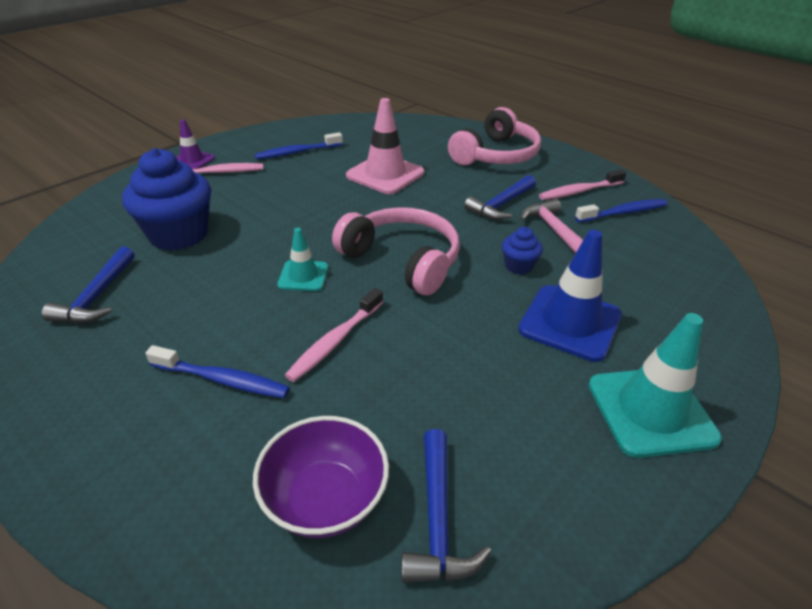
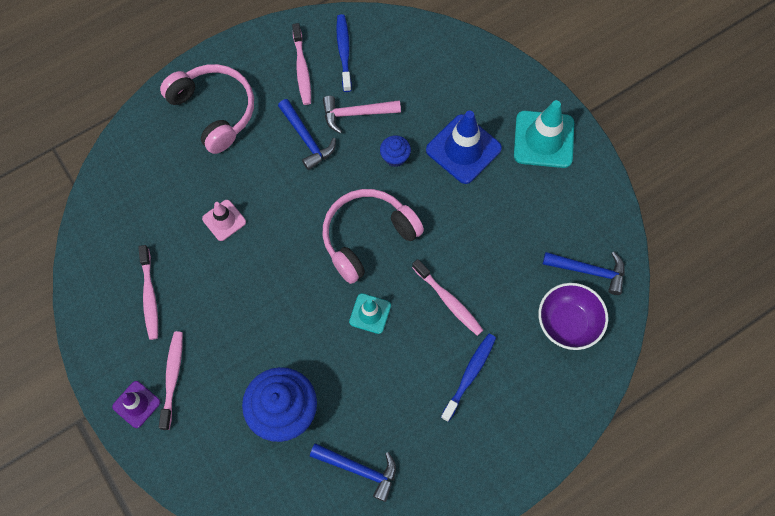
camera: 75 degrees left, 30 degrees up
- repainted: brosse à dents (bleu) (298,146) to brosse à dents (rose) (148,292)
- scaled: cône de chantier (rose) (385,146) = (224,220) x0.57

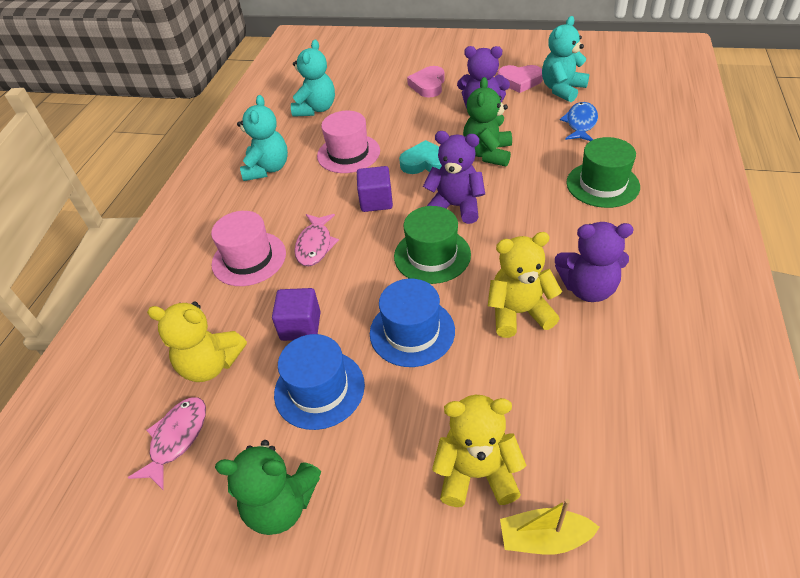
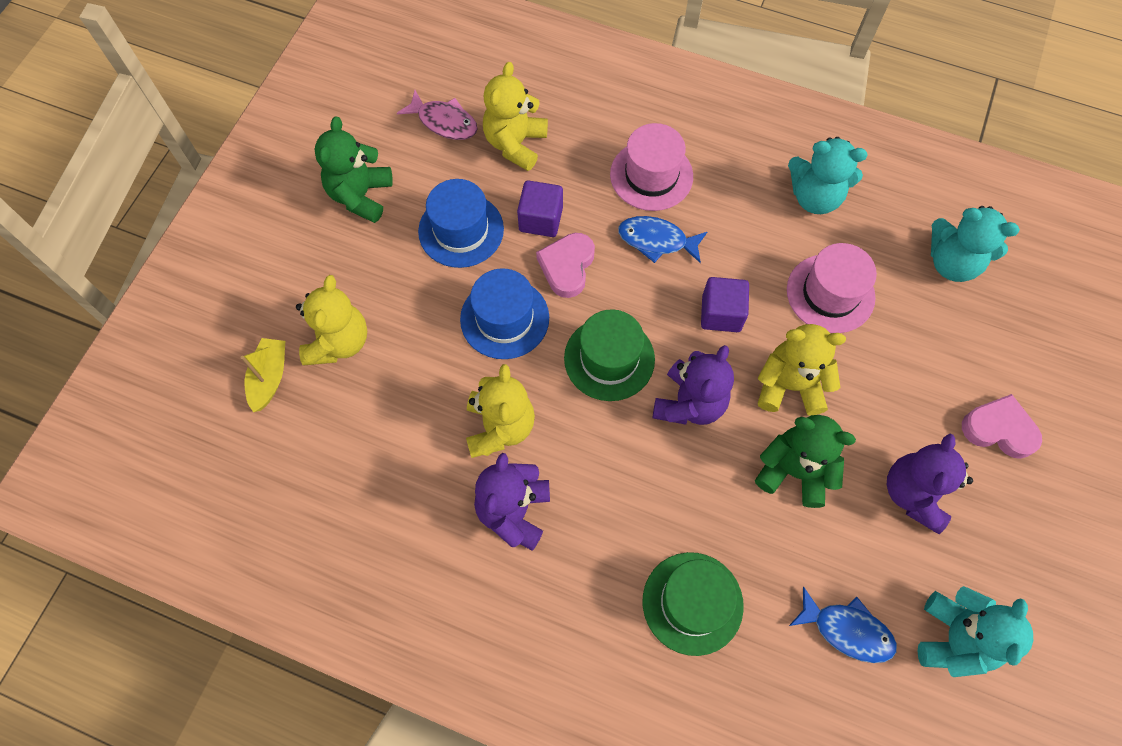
camera: 95 degrees right, 20 degrees up
- shifted: cœur (rose) (520,79) to (565,265)
- repainted: poisson (rose) (317,240) to poisson (bleu) (662,239)
- swapped: cœur (turquoise) (420,157) to ours en peluche (jaune) (802,369)
- rotated: ours en peluche (turquoise) (566,59) = (975,631) 60 degrees clockwise

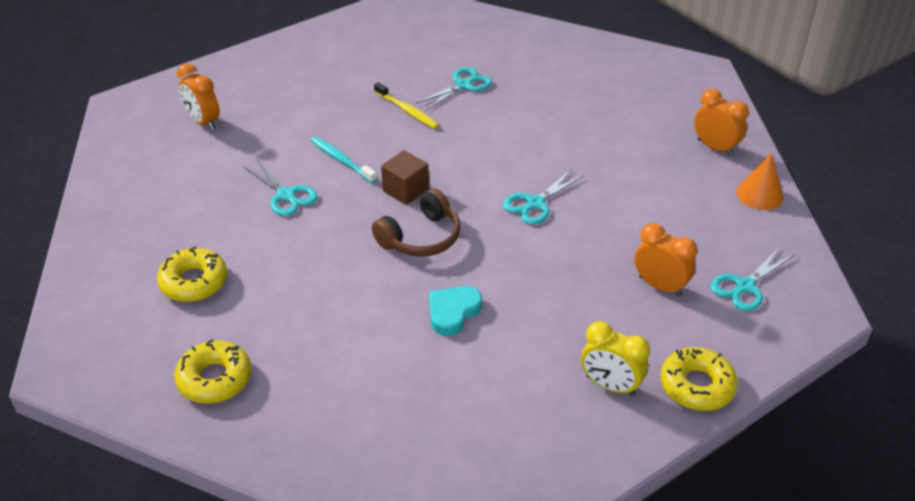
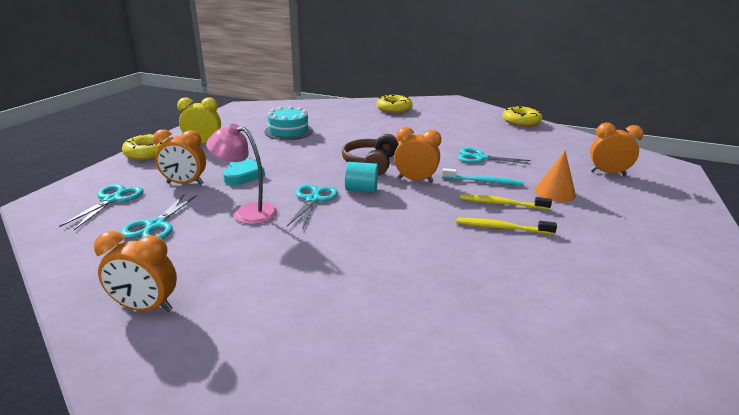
camera: 145 degrees right, 15 degrees down
- shifted: ciseaux (turquoise) (453,89) to (159,217)
- new: lampe (rose) (242,173)
- shifted: cœur (turquoise) (455,311) to (244,171)
- new: gâteau (turquoise) (288,123)
- new: cylindre (turquoise) (361,177)
- swapped: cube (marron) (405,177) to réveil (orange) (417,155)
- new: brosse à dents (jaune) (506,202)
- shifted: beignet (jaune) (192,274) to (522,116)
- shifted: cône (orange) (760,181) to (555,176)

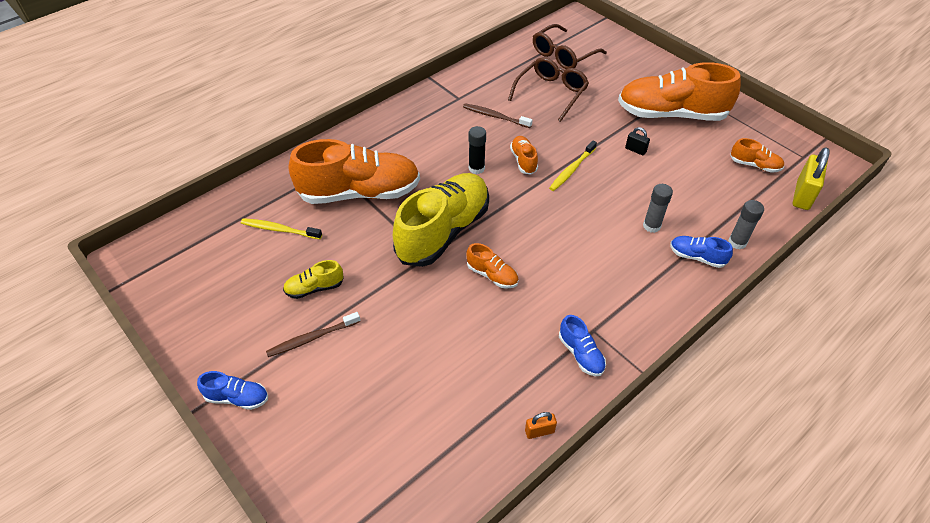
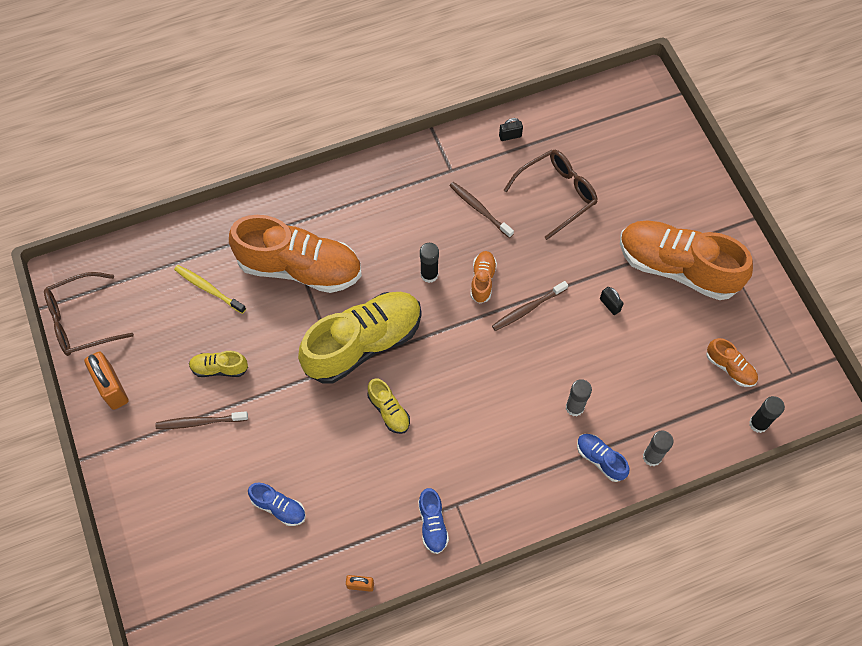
camera: 20 degrees right, 15 degrees up
- shifted: lunettes (marron) (570,46) to (89,314)
- new: cadenas (orange) (106,381)
- shifted: chaussure (bleu) (232,390) to (277,504)
- repainted: chaussure (orange) (492,266) to chaussure (jaune) (389,406)
- repainted: brosse à dents (jaune) (573,165) to brosse à dents (marron) (530,306)
- new: cadenas (noir) (511,129)
- swapped: cadenas (jaune) (811,178) to bâton de colle (noir) (767,414)

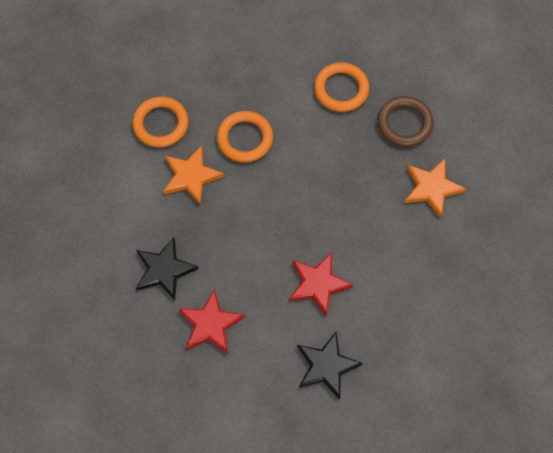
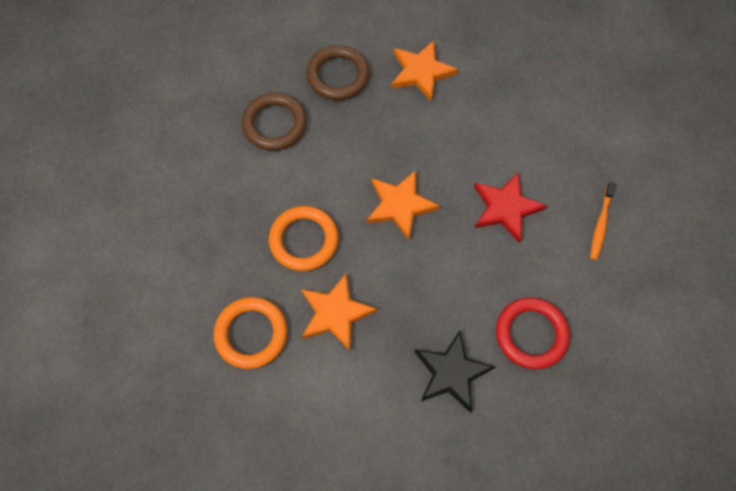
camera: 75 degrees left, 0 degrees up
- repainted: anneau (orange) (341,87) to anneau (marron) (274,122)
- new: étoile (orange) (403,205)
- swapped: étoile (rouge) (212,322) to anneau (rouge) (533,333)
- swapped: étoile (noir) (330,366) to brosse à dents (orange) (603,221)

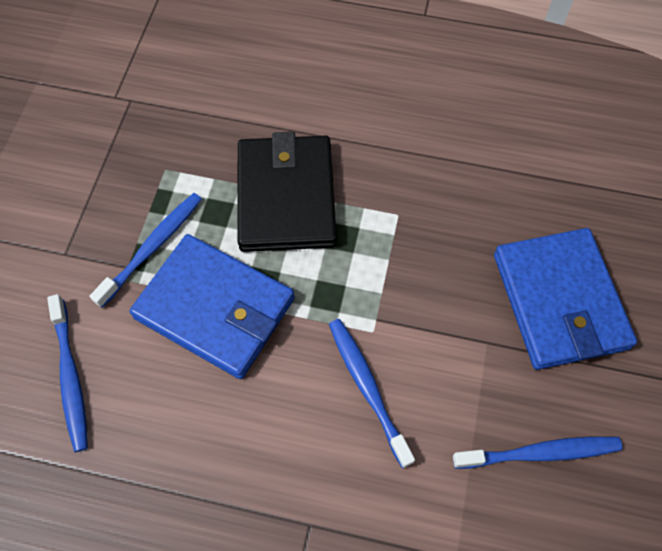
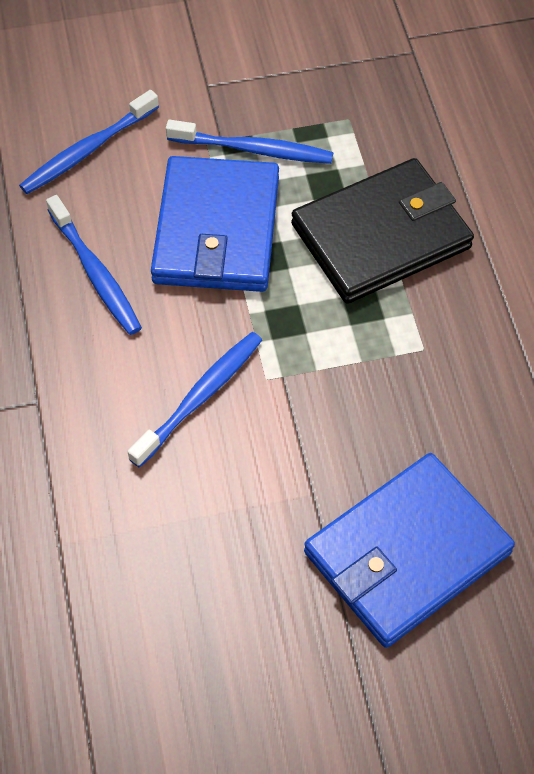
camera: 65 degrees right, 5 degrees down
- shifted: brosse à dents (bleu) (538,452) to (94,265)

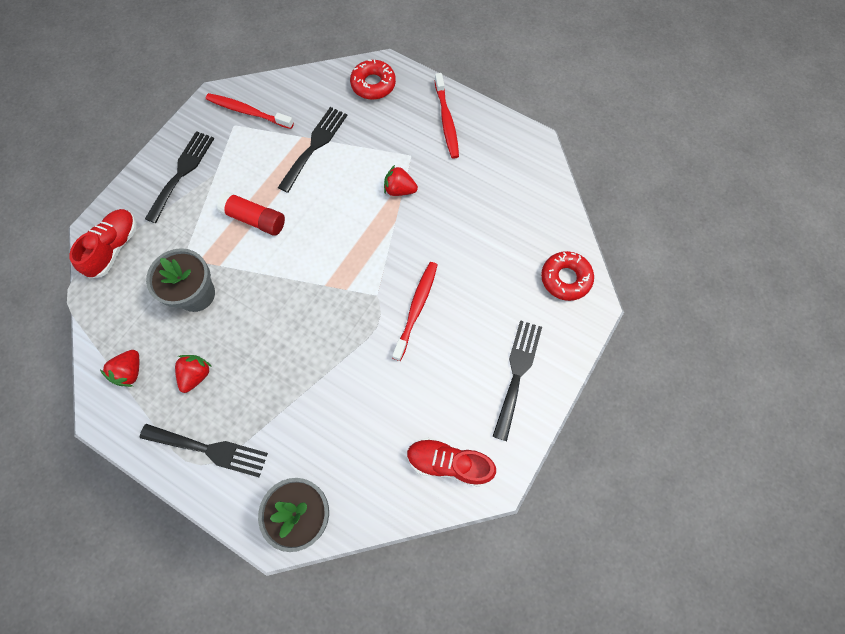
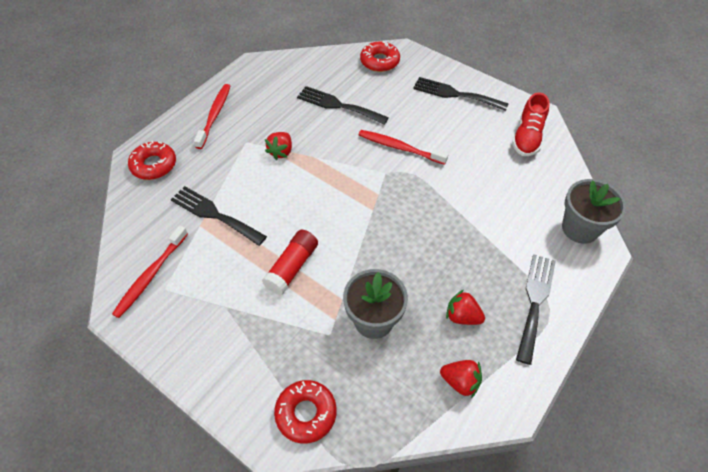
camera: 85 degrees left, 15 degrees down
- rotated: brosse à dents (rouge) (447,116) = (212,116) 75 degrees counterclockwise
- swapped: chaussure (rouge) (103,243) to beignet (rouge) (305,412)
- shifted: fourchette (noir) (179,177) to (343,105)

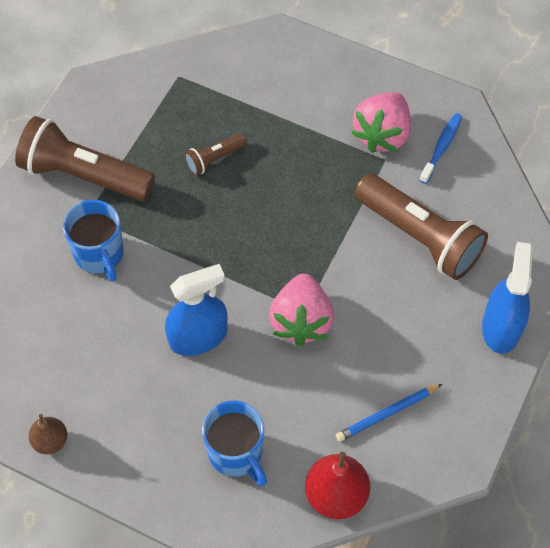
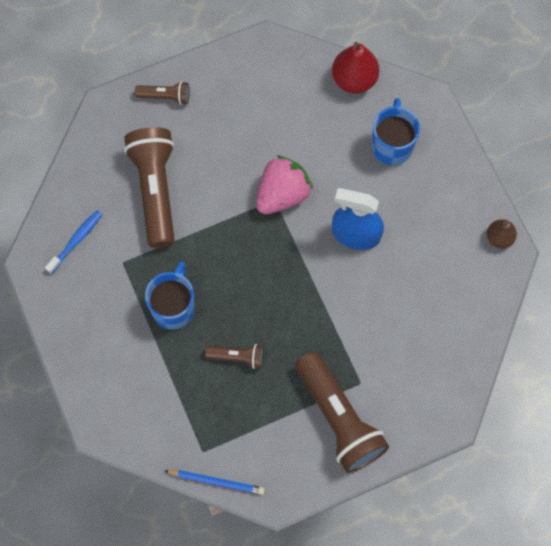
camera: 140 degrees left, 10 degrees up
- rotated: brosse à dents (bleu) (440,148) = (73,242) 150 degrees clockwise
- swapped: vaporisateur (bleu) (507,298) to lampe de poche (marron) (162,93)
- shifted: tasse (bleu) (93,241) to (170,295)
- shifted: crayon (bleu) (389,413) to (214,482)
- gone: fraise (rose) (381,122)

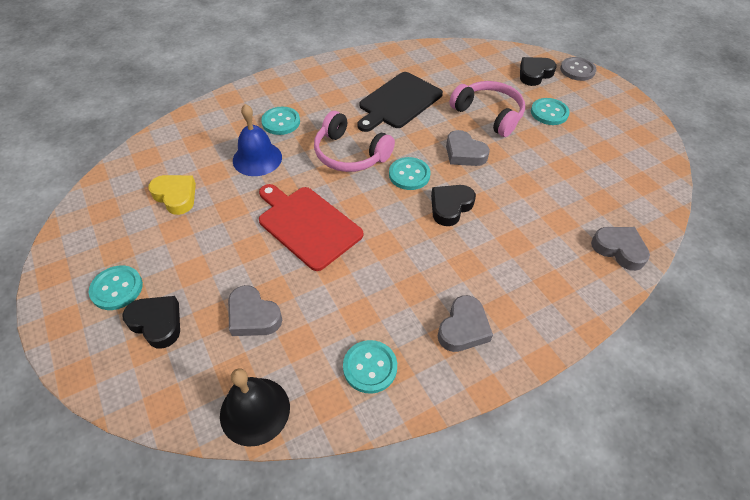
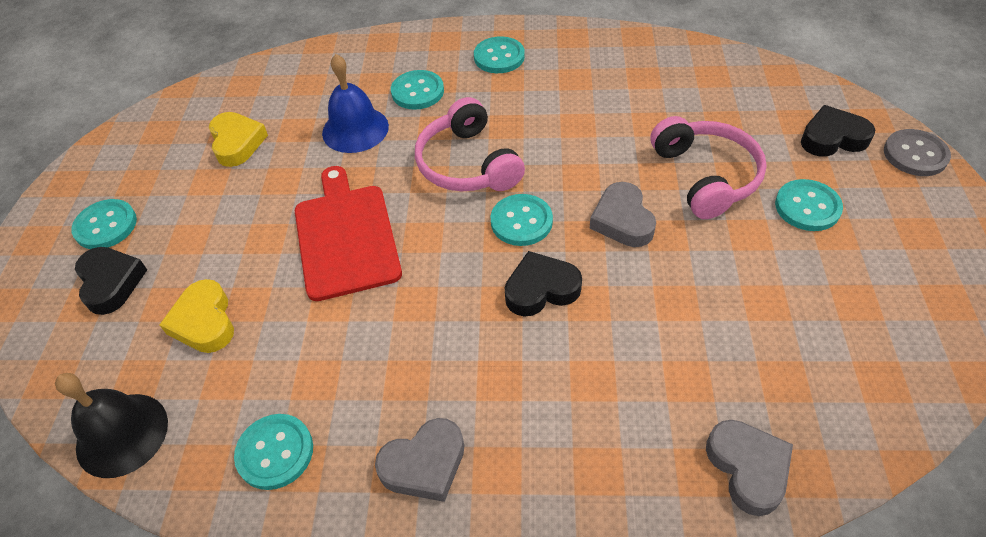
camera: 35 degrees right, 0 degrees up
- repainted: cœur (gris) (255,310) to cœur (jaune) (196,316)
- new: bouton (turquoise) (499,54)
- gone: planche à découper (noir) (400,102)

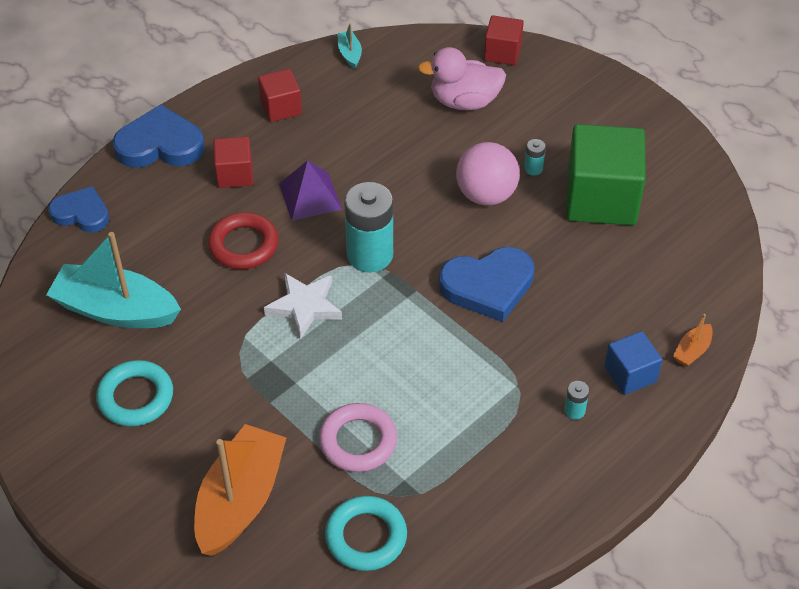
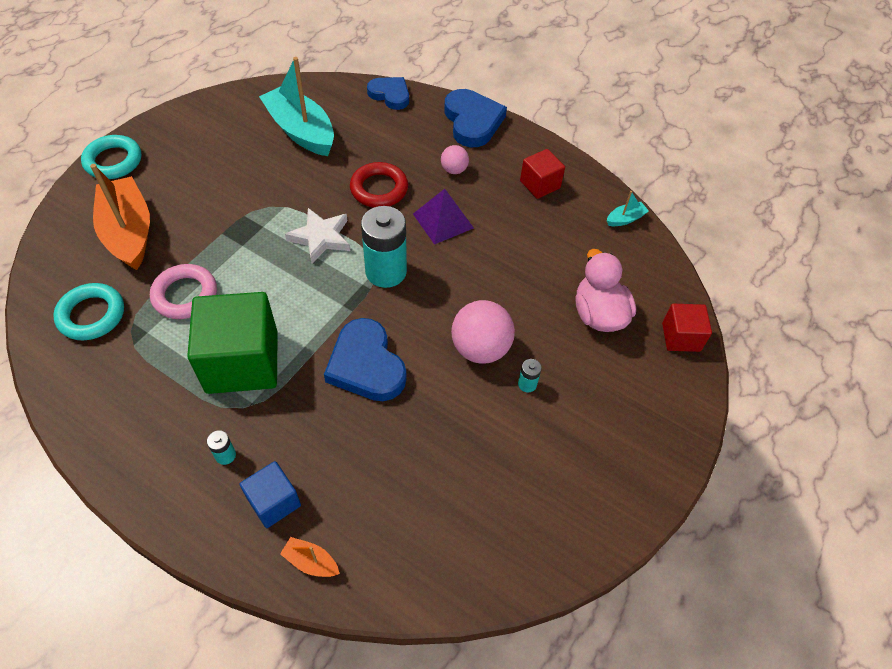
camera: 75 degrees right, 5 degrees up
- shifted: anneau (turquoise) (134,393) to (111,157)
- rotated: bateau (orange) (240,490) = (120,217) 120 degrees counterclockwise
- shifted: cube (vert) (606,174) to (232,343)
- rotated: bateau (turquoise) (113,280) = (296,106) 45 degrees counterclockwise
- rotated: cœur (bleu) (78,209) = (388,93) 60 degrees counterclockwise
- swapped: cube (rouge) (233,162) to balle (rose) (455,159)

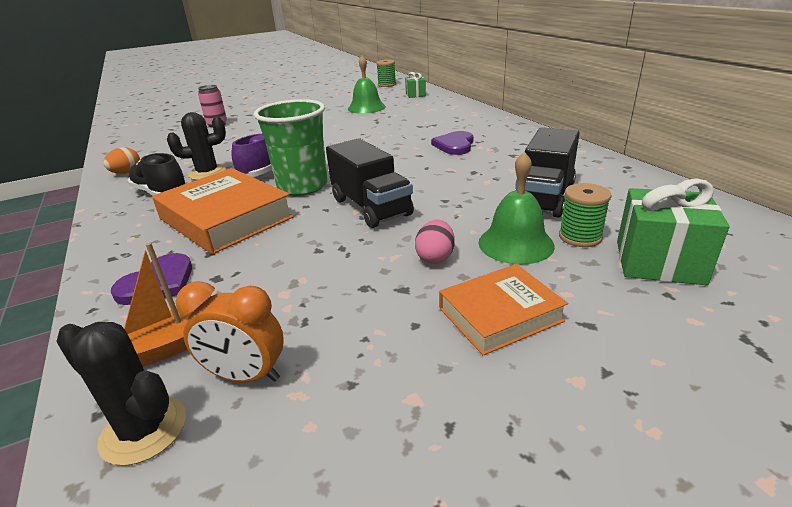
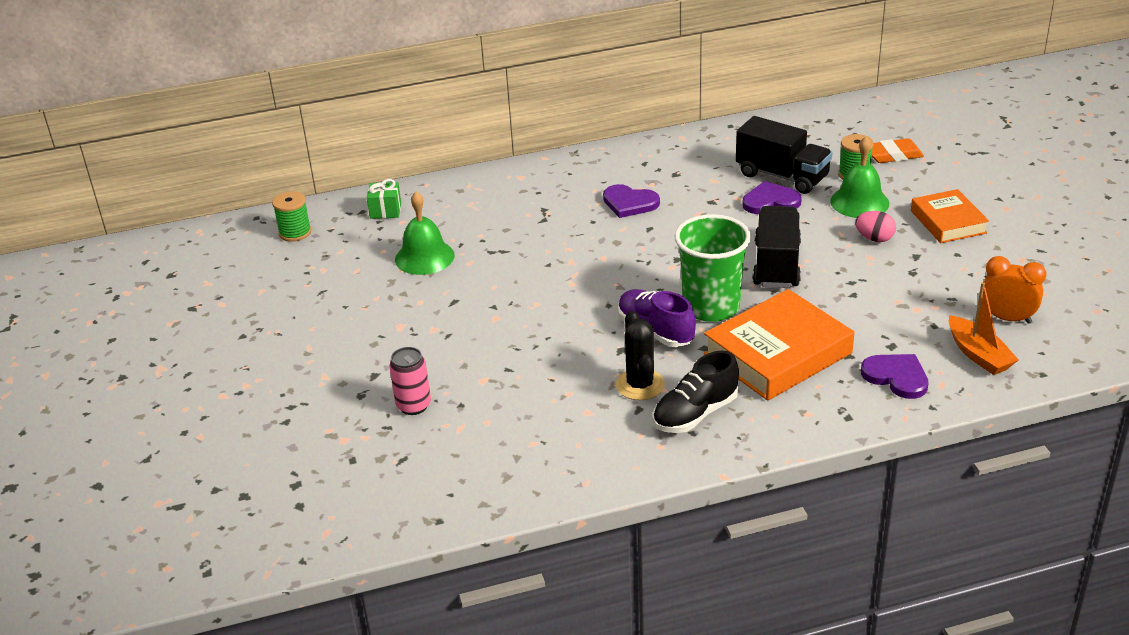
camera: 80 degrees left, 5 degrees up
- new: cœur (violet) (772,197)
- rotated: camion (noir) (370,183) = (777,247) 60 degrees counterclockwise
- swapped: cadeau (vert) (673,231) to gomme (orange) (898,150)
- rotated: réveil (orange) (229,332) = (1015,290) 90 degrees counterclockwise
- gone: cactus (noir) (121,394)
- gone: œuf (orange) (121,160)

